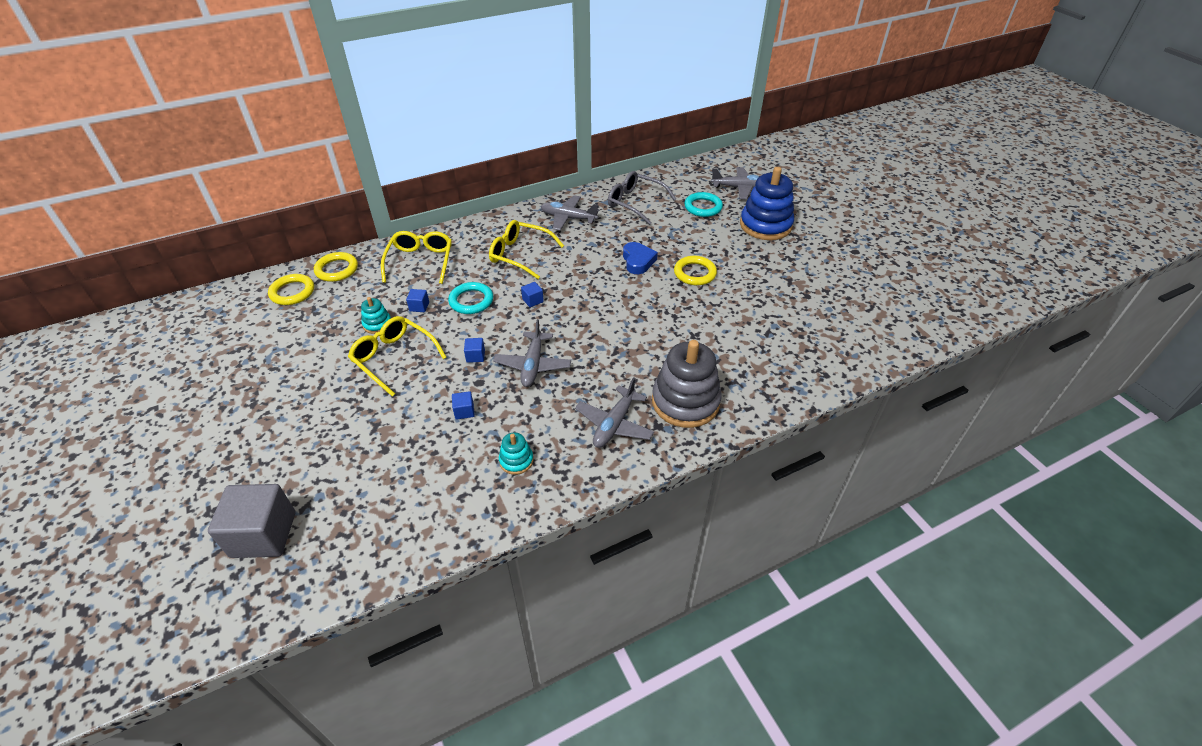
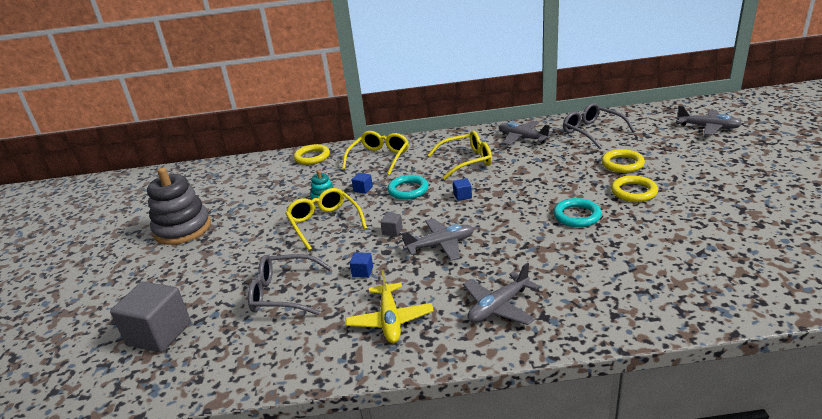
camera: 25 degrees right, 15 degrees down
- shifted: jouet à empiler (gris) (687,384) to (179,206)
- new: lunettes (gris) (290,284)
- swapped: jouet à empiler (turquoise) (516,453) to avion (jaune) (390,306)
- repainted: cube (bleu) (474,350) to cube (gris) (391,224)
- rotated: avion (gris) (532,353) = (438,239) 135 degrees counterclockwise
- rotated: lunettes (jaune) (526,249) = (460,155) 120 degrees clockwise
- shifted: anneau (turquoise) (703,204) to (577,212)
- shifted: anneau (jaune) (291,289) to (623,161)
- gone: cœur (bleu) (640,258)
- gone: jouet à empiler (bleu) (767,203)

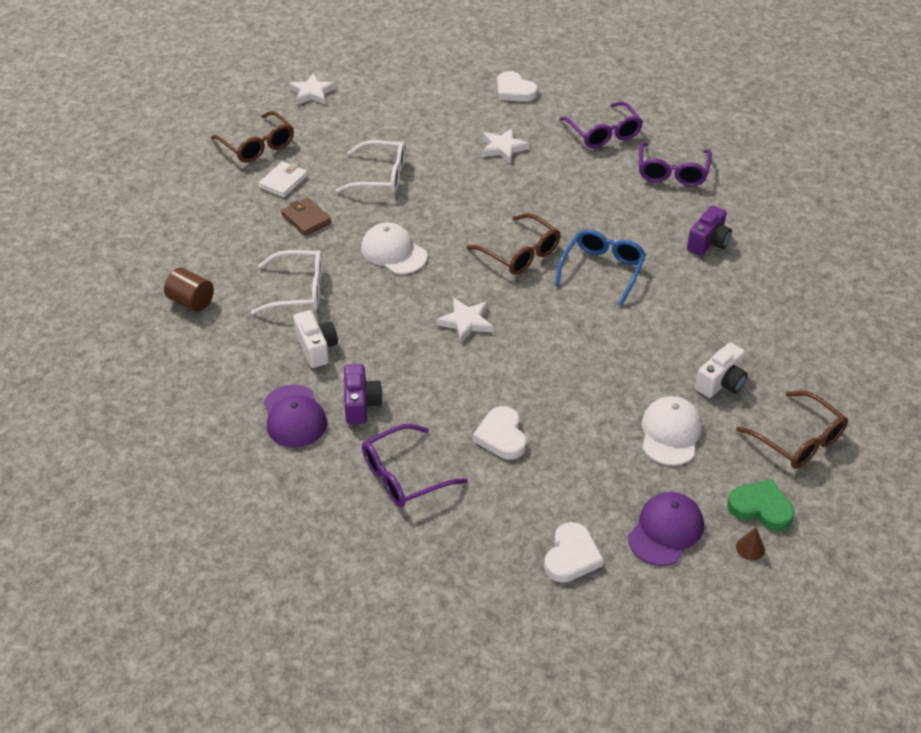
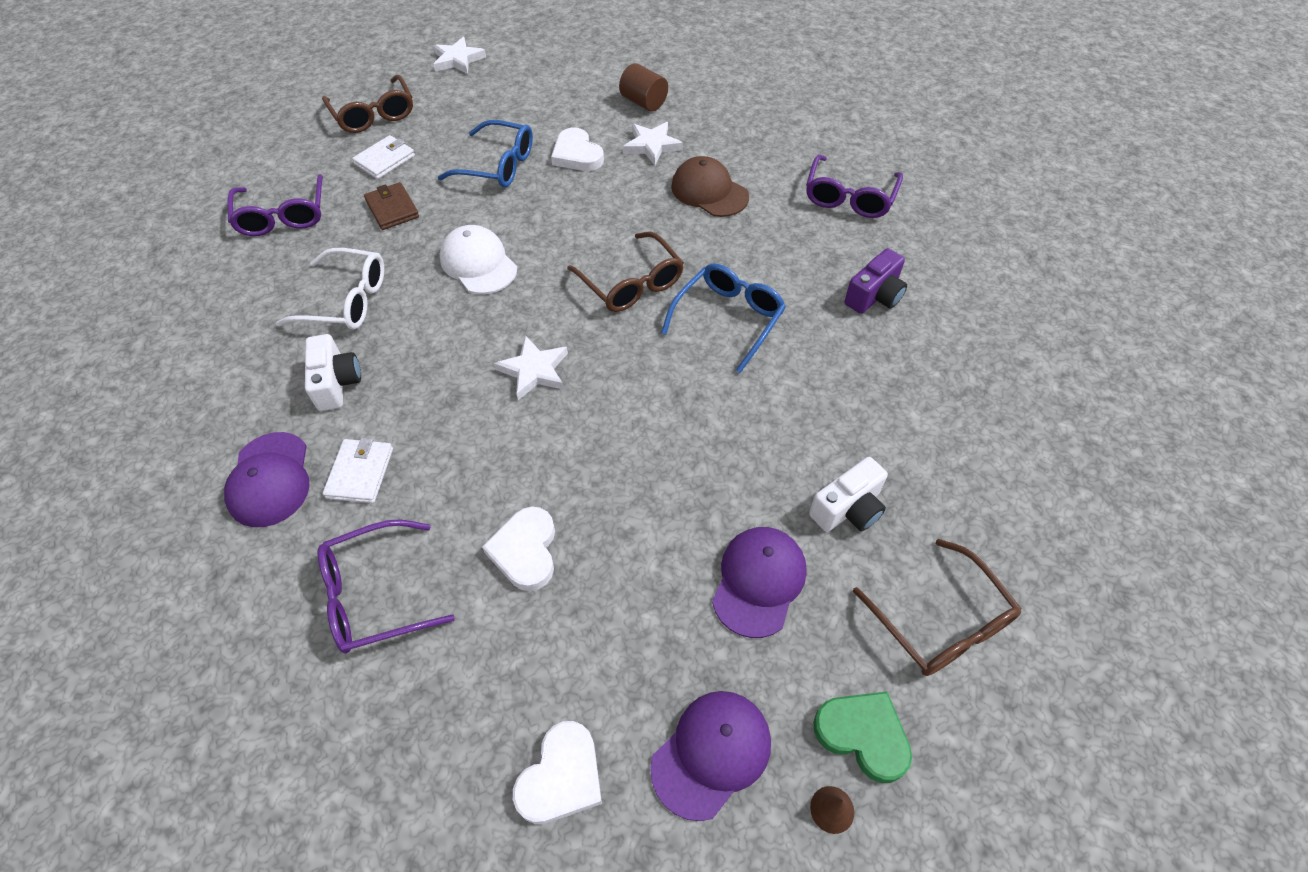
camera: 10 degrees right, 10 degrees up
- shifted: lunettes (violet) (601,124) to (275,205)
- swapped: appareil photo (violet) (363,394) to portefeuille (blanc) (358,470)
- repainted: lunettes (blanc) (370,166) to lunettes (bleu) (485,154)
- shifted: cœur (blanc) (517,86) to (577,149)
- shifted: cylindre (marron) (189,290) to (643,87)
- new: casquette (marron) (710,186)
- repainted: casquette (blanc) (672,430) to casquette (violet) (759,582)

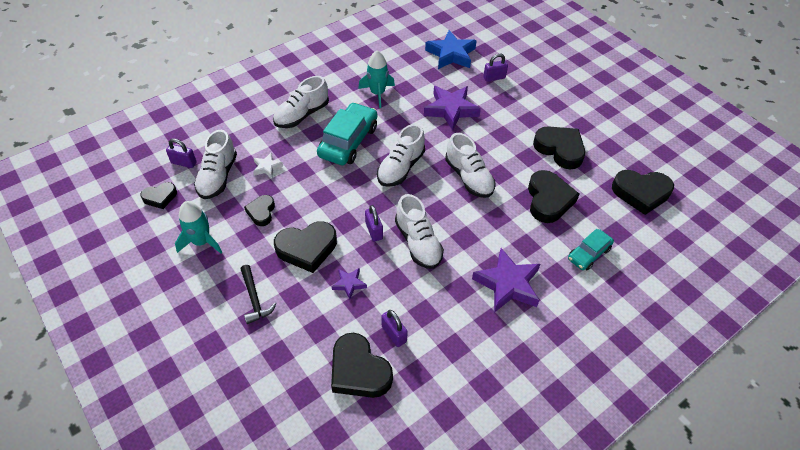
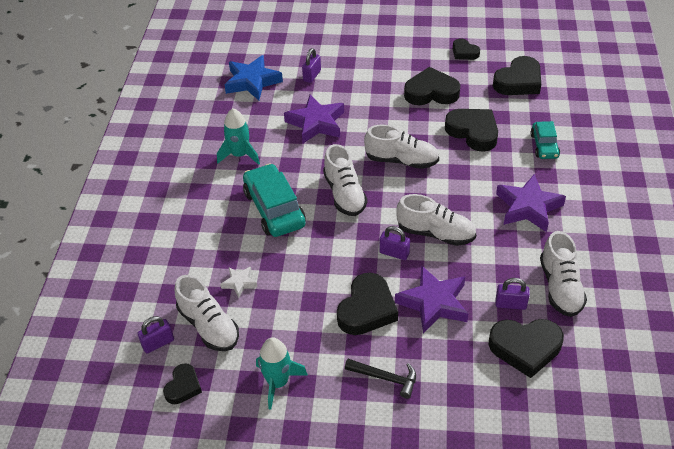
camera: 45 degrees left, 5 degrees down
- scaled: étoile (violet) (349,284) = (431,299) x1.99
- shifted: cœur (noir) (259,210) to (466,49)
- shifted: chaussure (blanc) (301,102) to (563,274)

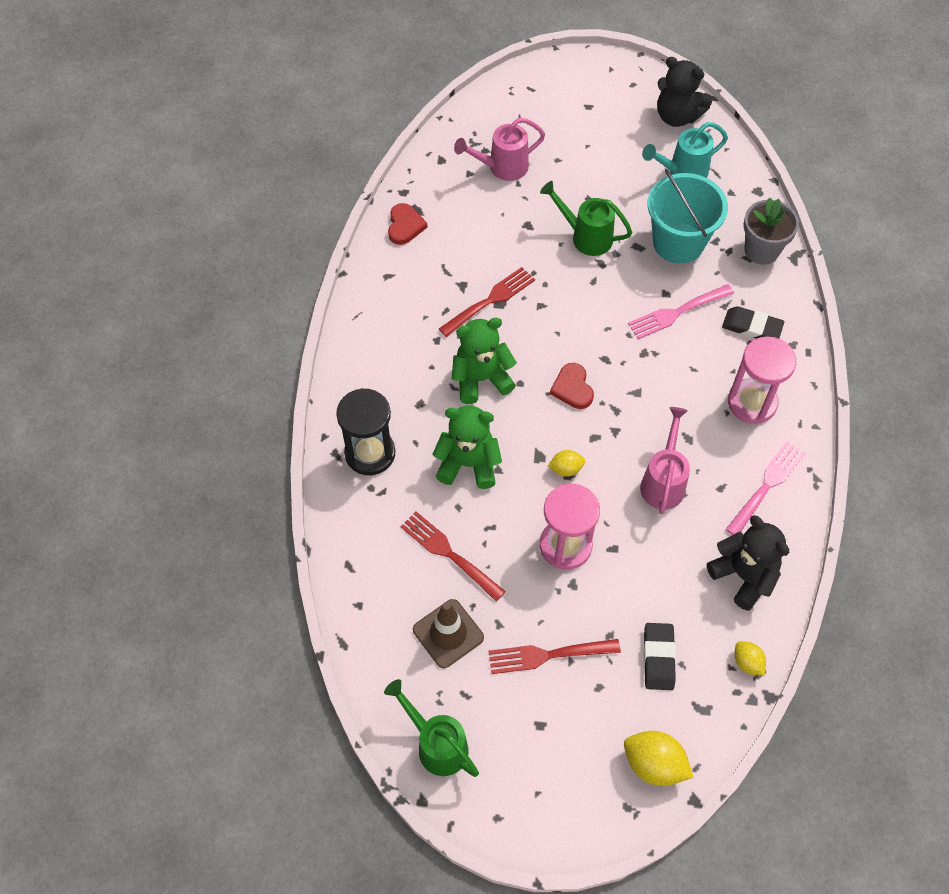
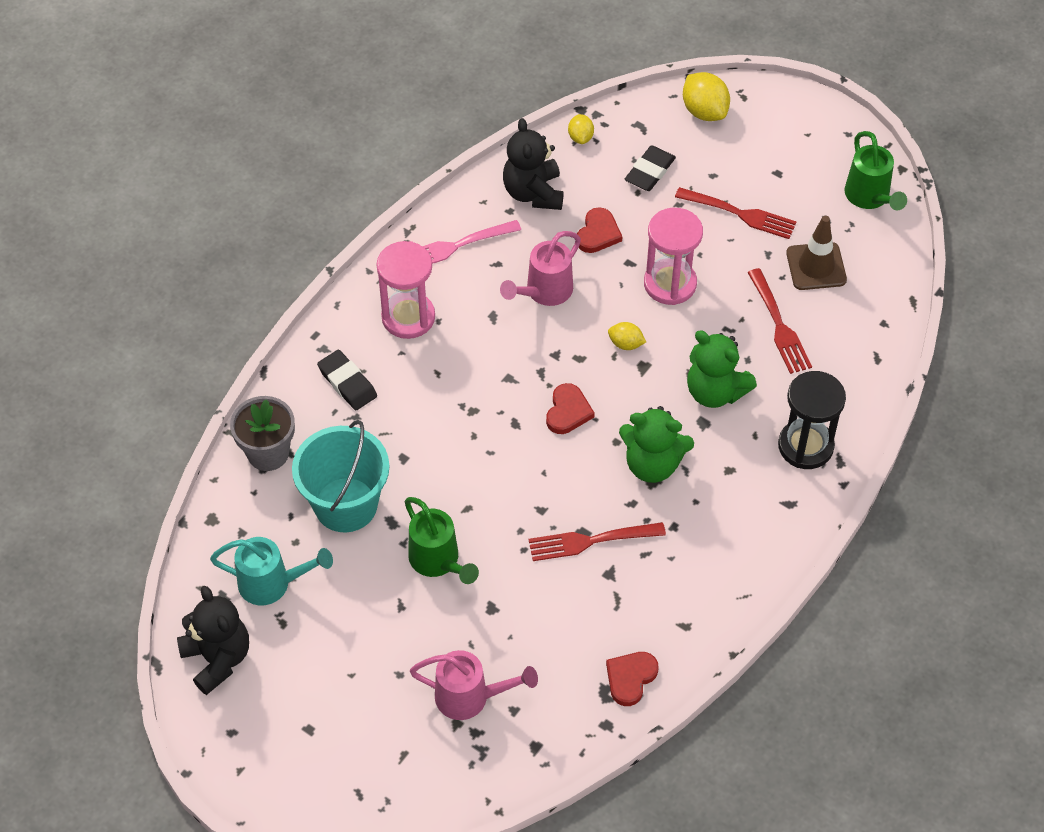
camera: 150 degrees left, 5 degrees down
- new: cœur (rouge) (599,230)
- gone: fourchette (rose) (681,311)

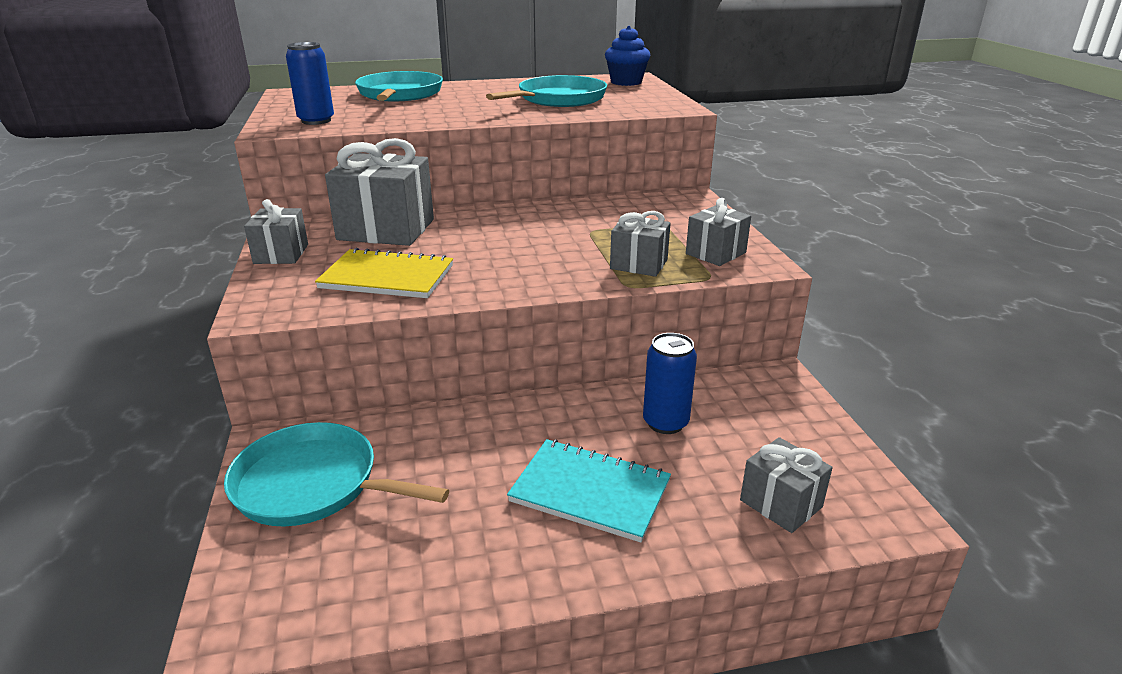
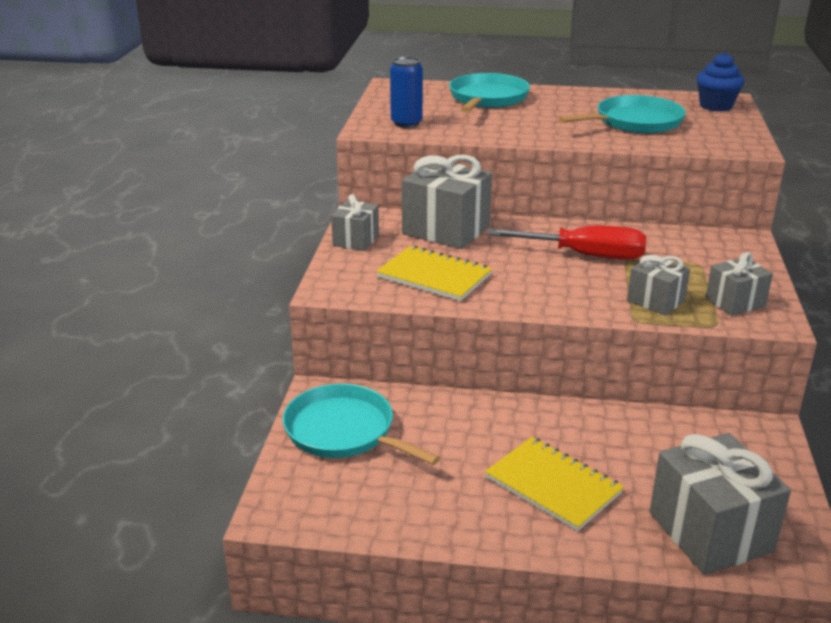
camera: 20 degrees right, 0 degrees up
- repainted: carnet (turquoise) (589,491) to carnet (jaune) (554,484)
- new: tournevis (rouge) (566,243)
- scaled: cadeau (gris) (786,485) = (720,504) x1.78
- gone: canette (bleu) (670,383)

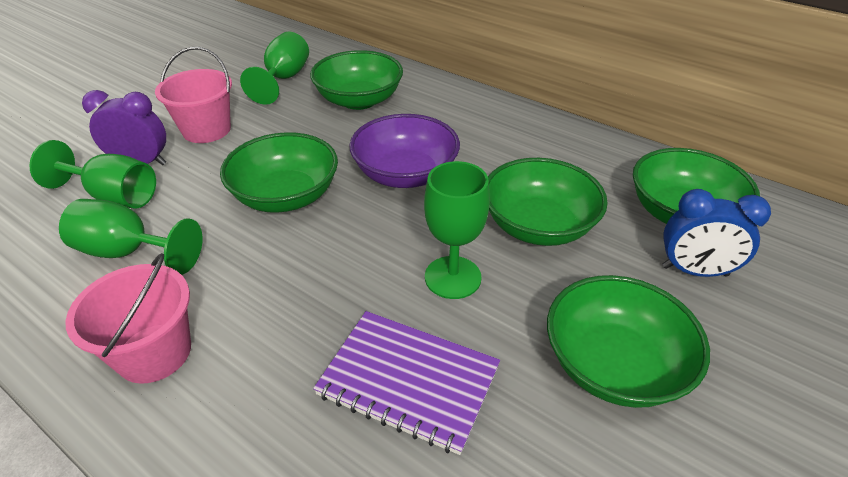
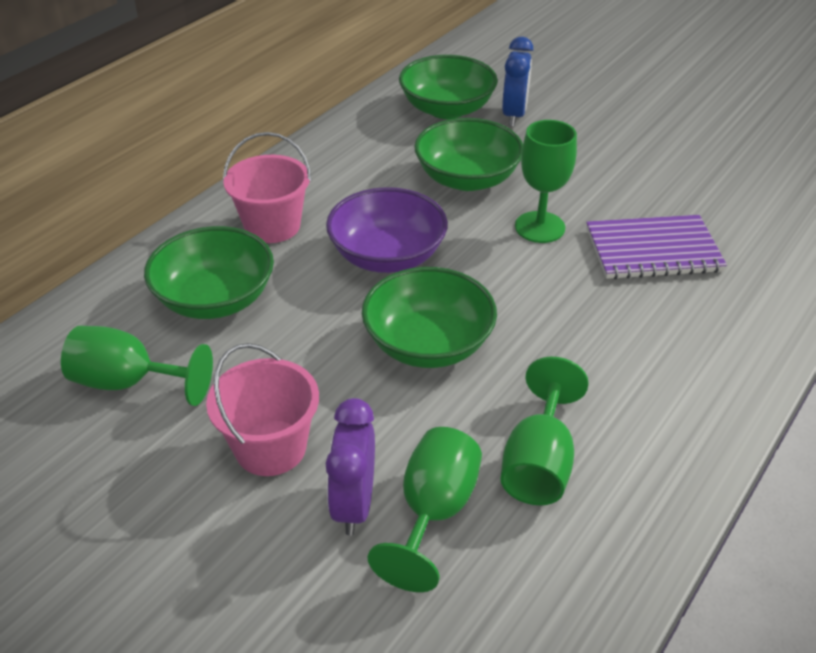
camera: 90 degrees left, 0 degrees up
- shifted: seau (rose) (128,318) to (267,187)
- rotated: carnet (violet) (406,383) = (656,247) 60 degrees clockwise
- gone: bol (vert) (628,341)

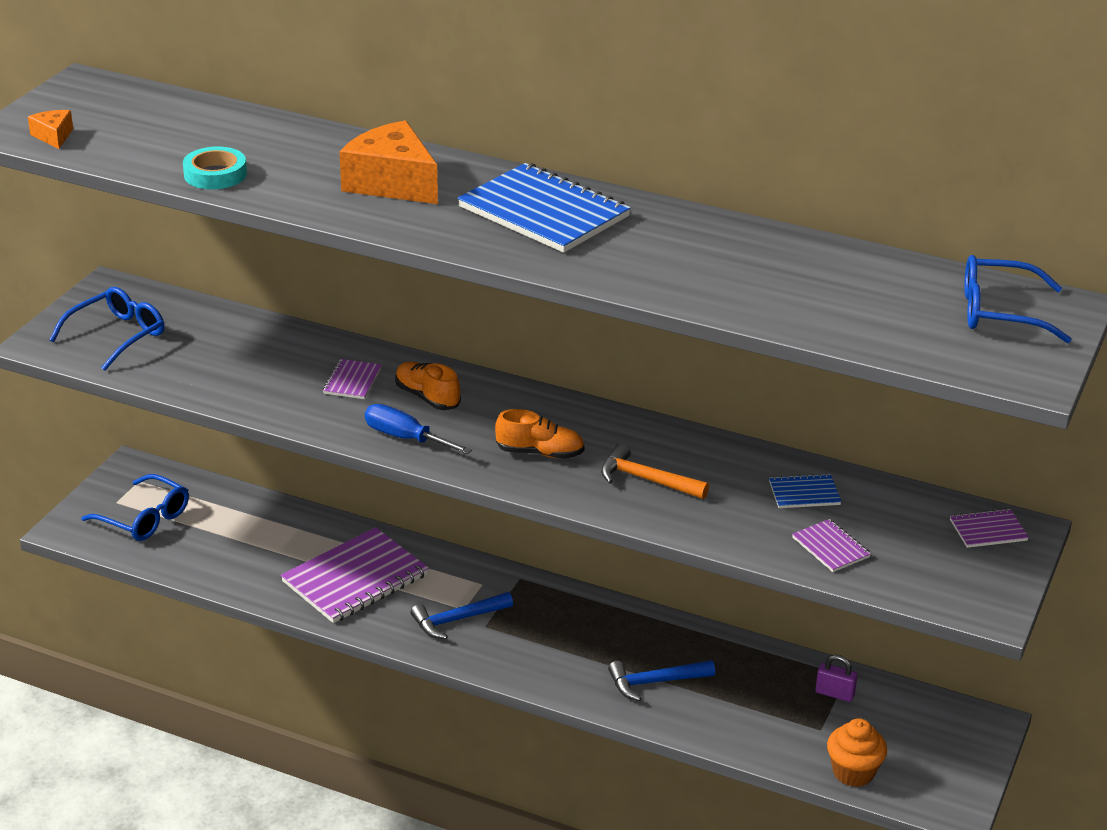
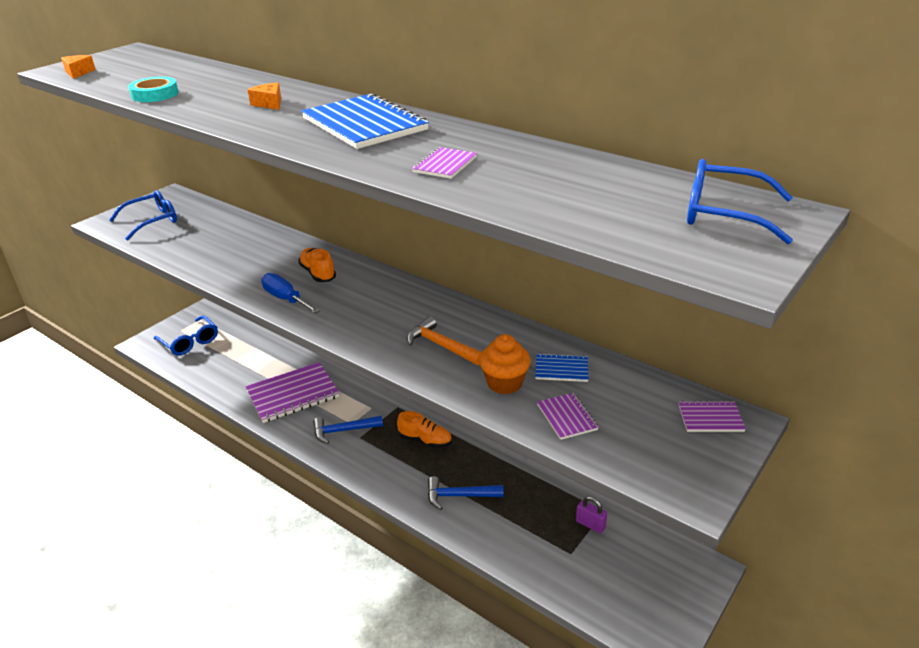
camera: 15 degrees right, 0 degrees up
- scaled: fromage (orange) (389,162) = (264,96) x0.48
- shifted: chaussure (orange) (540,434) to (424,429)
- shifted: carnet (violet) (352,379) to (444,163)
- shifted: muffin (orange) (857,752) to (505,364)

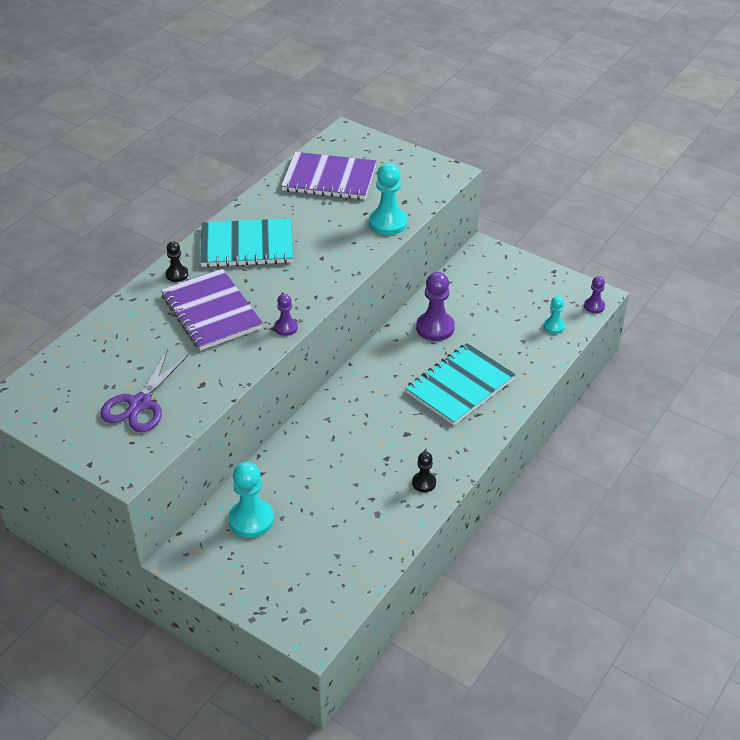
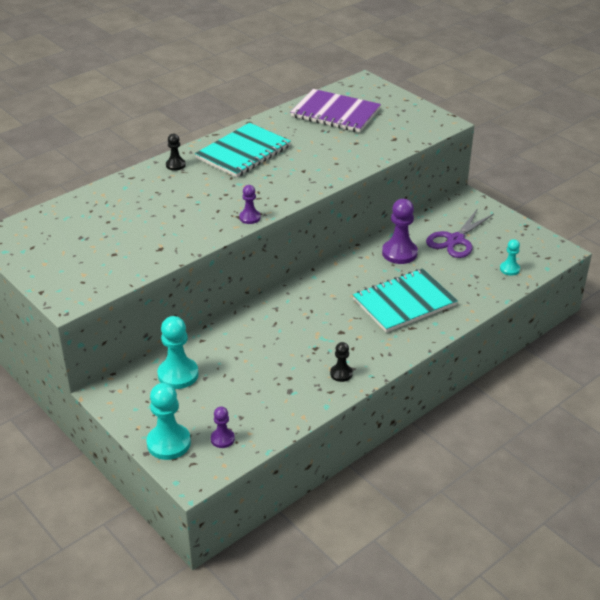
camera: 15 degrees right, 5 degrees down
- shifted: pion (turquoise) (388,199) to (168,421)
- rotated: carnet (turquoise) (246,242) = (243,150) 60 degrees counterclockwise
- shifted: pion (violet) (594,294) to (223,427)
- shifted: ciseaux (violet) (144,390) to (460,233)
- gone: carnet (violet) (212,310)

